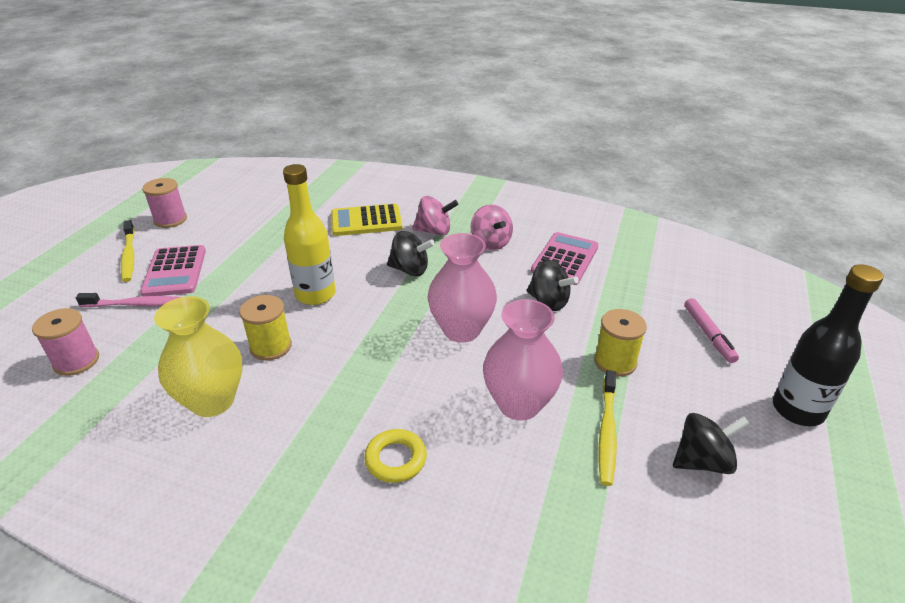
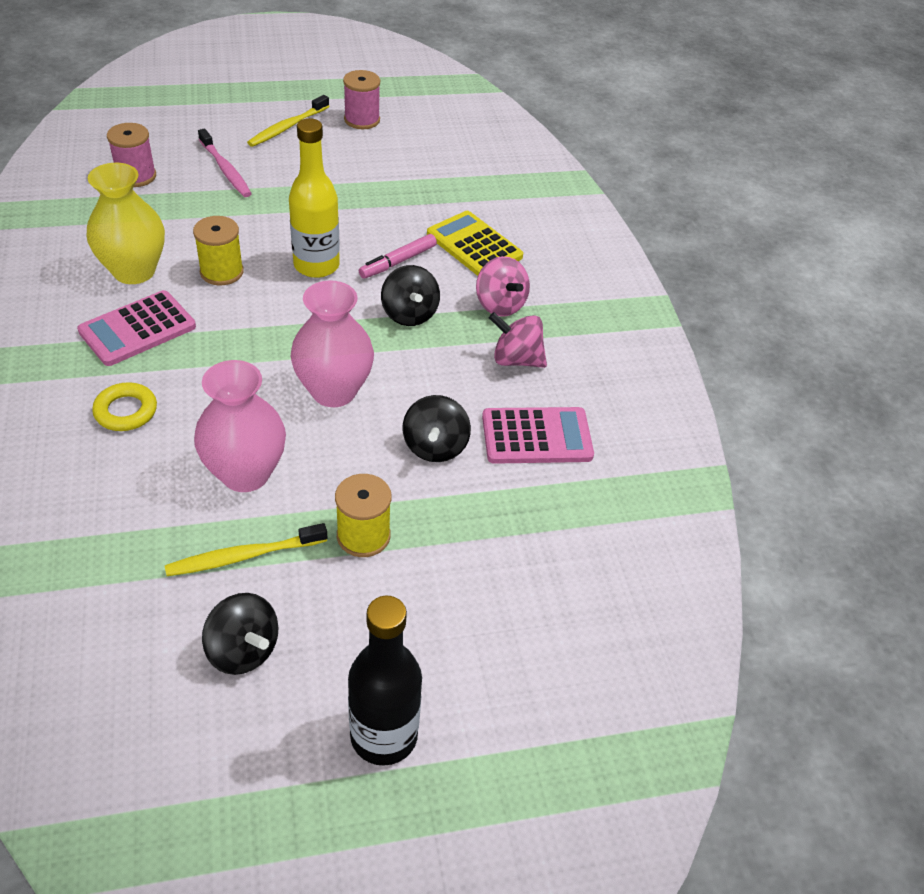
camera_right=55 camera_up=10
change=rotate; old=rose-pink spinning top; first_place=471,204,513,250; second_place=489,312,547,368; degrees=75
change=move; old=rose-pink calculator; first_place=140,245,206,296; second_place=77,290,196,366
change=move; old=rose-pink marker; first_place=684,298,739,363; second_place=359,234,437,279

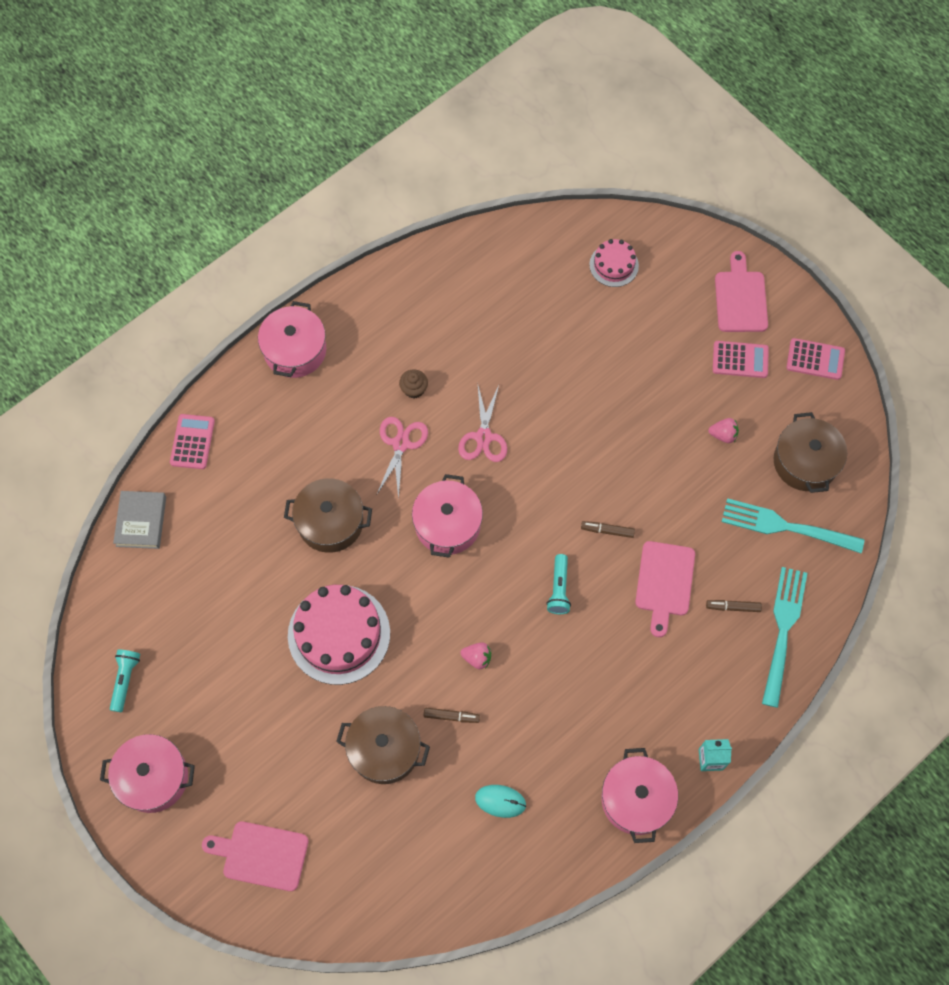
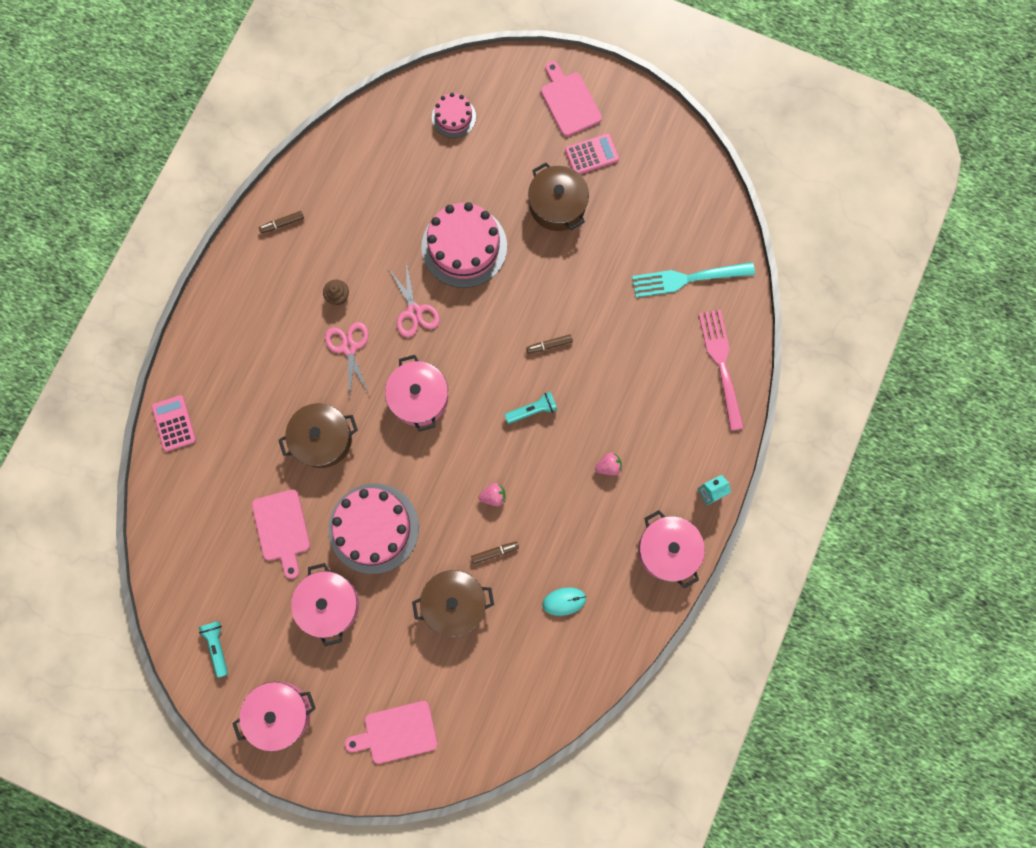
camera_right=-25 camera_up=10
change=move; old=rose-pink cooking pot; first_place=258,301,326,378; second_place=291,563,359,646
change=delete; old=rose-pink calculator; first_place=787,338,845,380
change=move; old=russet cooking pot; first_place=774,412,847,493; second_place=528,163,589,231
change=move; old=rose-pink berry; first_place=708,418,739,443; second_place=595,453,622,475
change=delete; old=grey hardback; first_place=113,491,166,549
change=move; old=rose-pink cutting board; first_place=635,541,695,637; second_place=252,490,310,579
change=rotate; old=turquoise torch; first_place=546,554,571,614; second_place=505,391,557,424; degrees=-90
change=recolor; old=turquoise dinner fork; new=rose-pink dinner fork; first_place=762,567,807,708; second_place=699,309,744,431
change=move; old=russet marker; first_place=706,600,762,612; second_place=259,211,304,233
change=insert; new=rose-pink layer cake; second_place=421,202,507,288

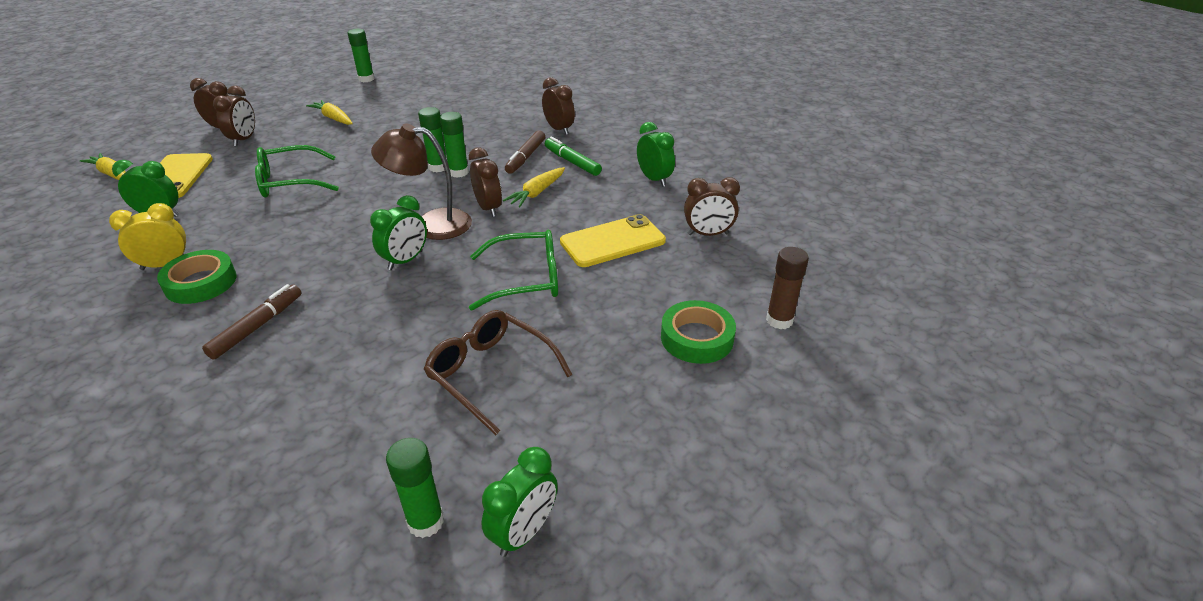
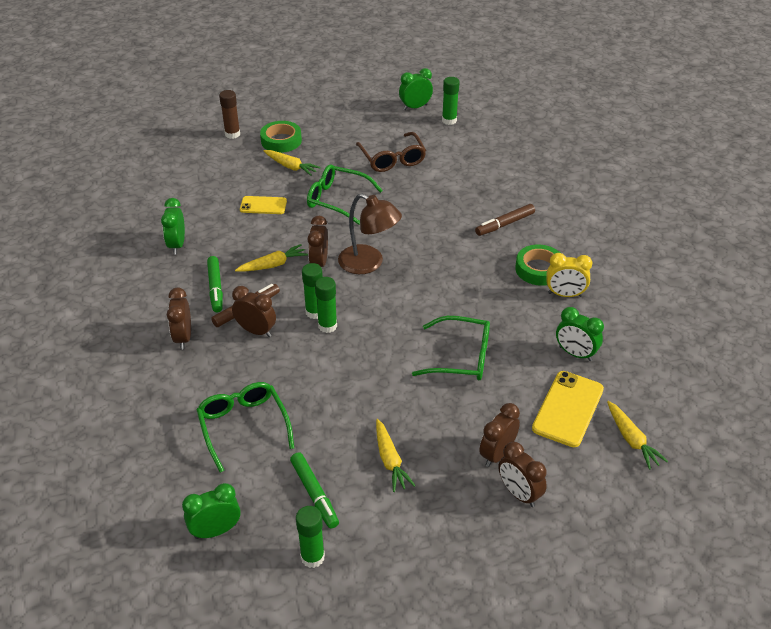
camera_right=-150 camera_up=5
change=move; old=russet clock; first_place=684,177,740,236; second_place=232,286,276,337
change=move; old=green clock; first_place=370,195,427,270; second_place=182,483,241,539
change=resize; old=yellow mobile phone; first_place=560,214,666,267; second_place=240,196,287,214; factor=0.63
change=insert; new=yellow toy carrot; second_place=264,150,321,176
change=insert; new=green spectacles; second_place=197,382,294,473
change=insert; new=green marker; second_place=290,452,339,529

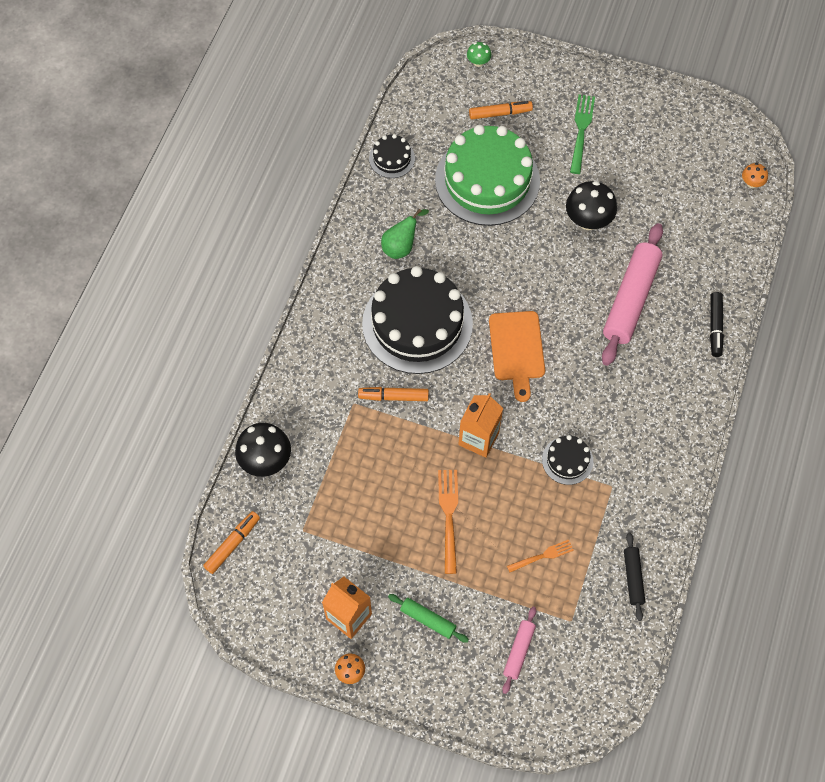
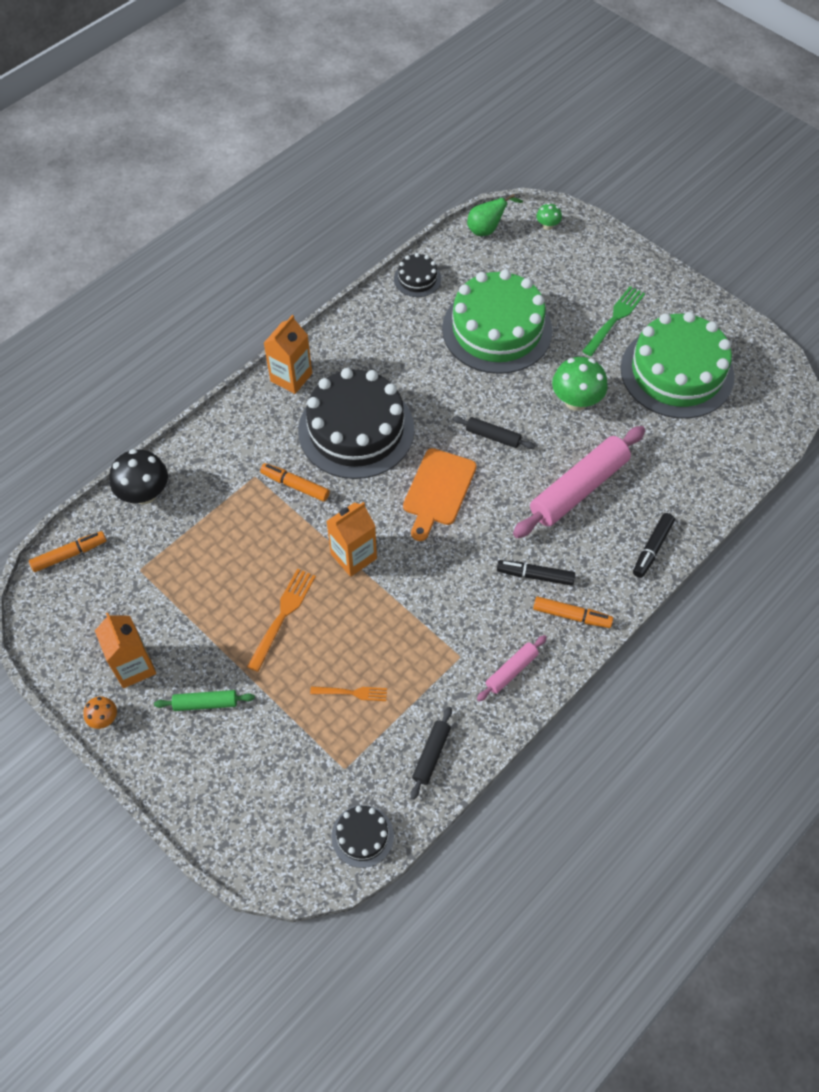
camera_right=25 camera_up=-5
change=move; old=bright orange marker; first_place=469,101,533,120; second_place=533,596,613,628
change=delete; old=bright orange mushroom; first_place=742,163,768,188
change=recolor; old=jet-black mushroom; new=green mushroom; first_place=566,181,617,230; second_place=552,357,608,411
change=move; old=green toy pear; first_place=381,209,429,259; second_place=467,194,523,236
change=move; old=jet-black layer cake; first_place=542,435,593,485; second_place=331,805,394,868
change=rotate; old=green dough roller; first_place=388,594,469,643; second_place=154,690,255,711; degrees=-60
change=move; old=rose-pink dough roller; first_place=502,607,536,694; second_place=477,635,547,702
change=insert; new=green layer cake; second_place=621,312,734,419
change=insert; new=bright orange carton; second_place=264,315,312,394
change=insert; new=jet-black dough roller; second_place=453,416,535,449
change=insert; new=jet-black marker; second_place=497,560,575,586

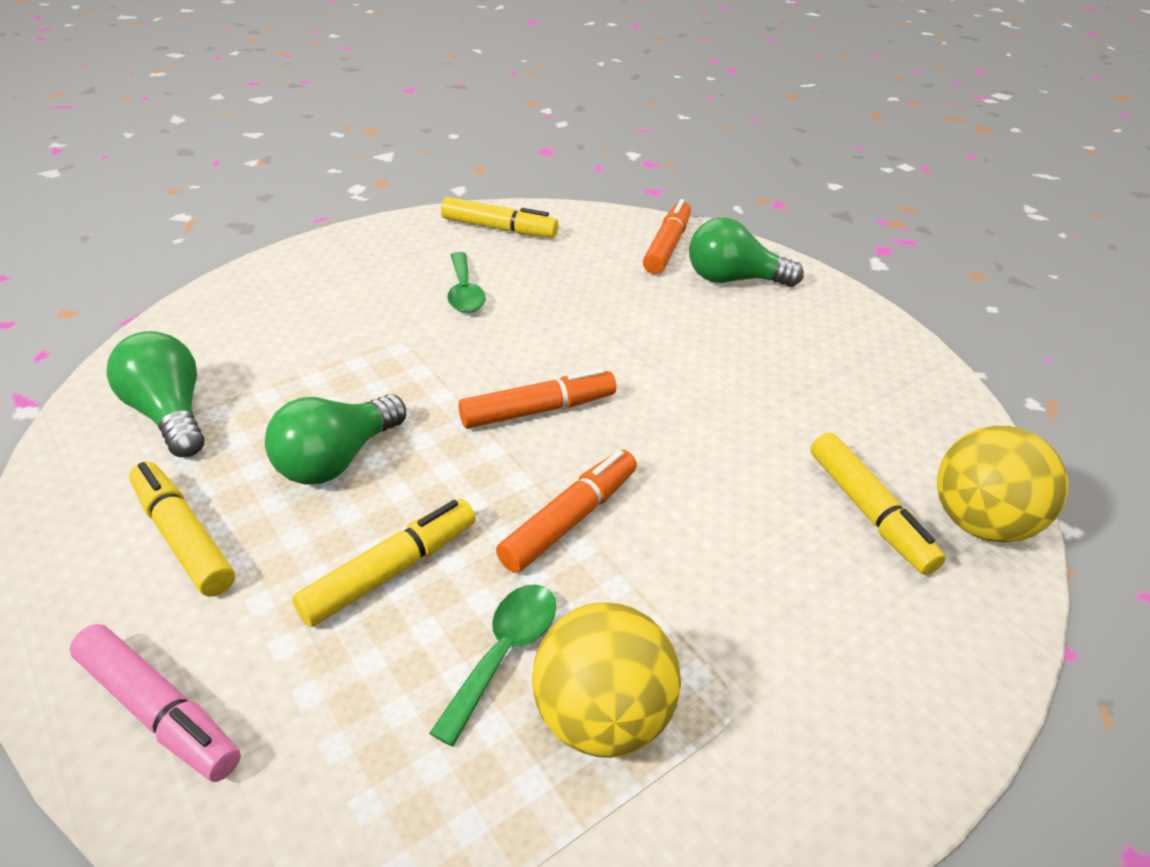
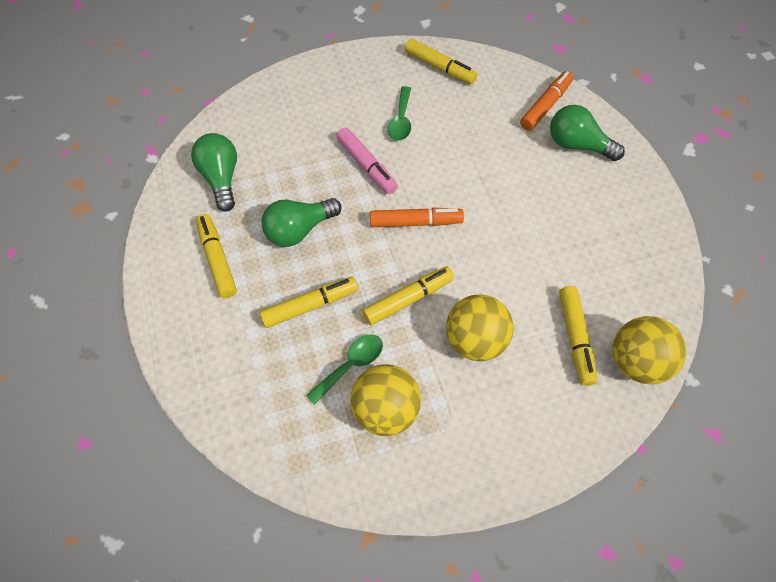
camera_right=20 camera_up=20
change=recolor; old=bright orange marker; new=yellow marker; first_place=496,450,637,573; second_place=362,267,454,325
change=move; old=rose-pink marker; first_place=70,624,241,782; second_place=336,128,398,194
change=insert; new=yellow ball; second_place=446,294,514,361

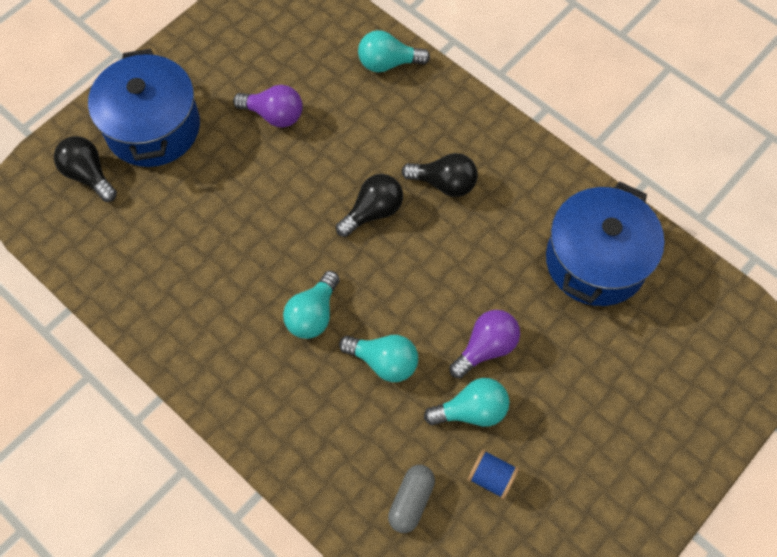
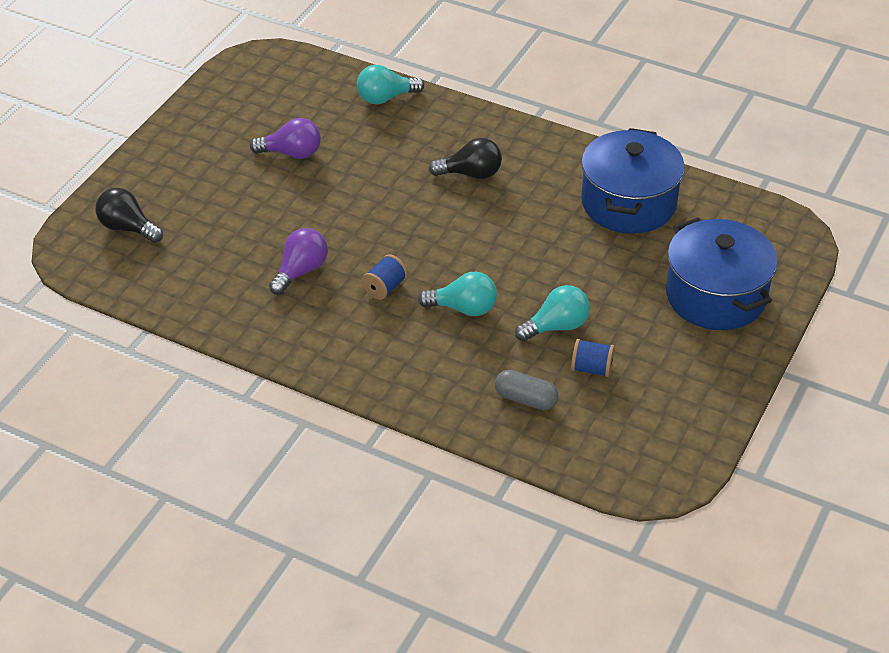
camera_right=-15 camera_up=-20
change=move; old=blue cooking pot; first_place=88,49,200,167; second_place=666,218,778,330
change=delete; old=jet-black light bulb; first_place=336,174,403,237
change=replace; old=turquoise light bulb; new=blue spool; first_place=283,271,340,339; second_place=362,254,408,300
change=move; old=royal purple light bulb; first_place=449,310,520,378; second_place=269,228,328,295
change=rotate; old=grey pill; first_place=388,465,435,533; second_place=495,370,559,410; degrees=-75

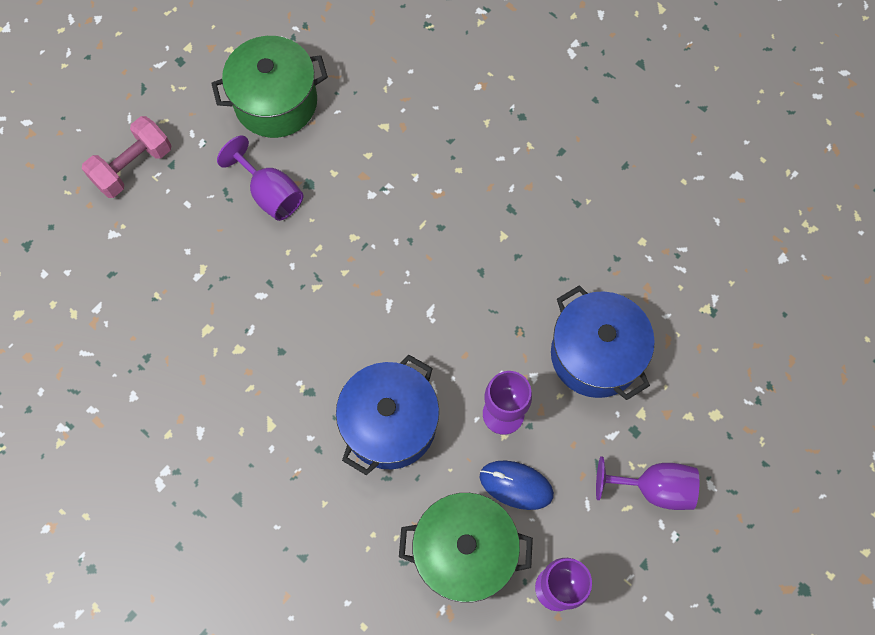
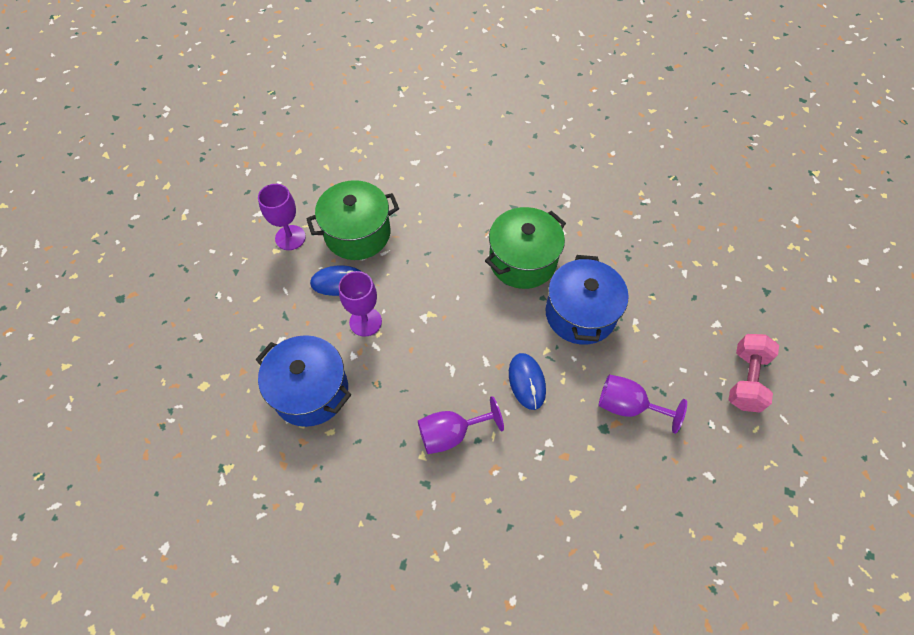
camera_right=155 camera_up=-10
change=move; old=green cooking pot; first_place=211,36,328,138; second_place=485,207,566,289
change=move; old=blue cooking pot; first_place=336,355,439,475; second_place=546,255,629,345
change=move; old=royal purple wine glass; first_place=596,456,699,510; second_place=418,396,504,454
change=insert; new=blue PC mouse; second_place=509,353,546,410

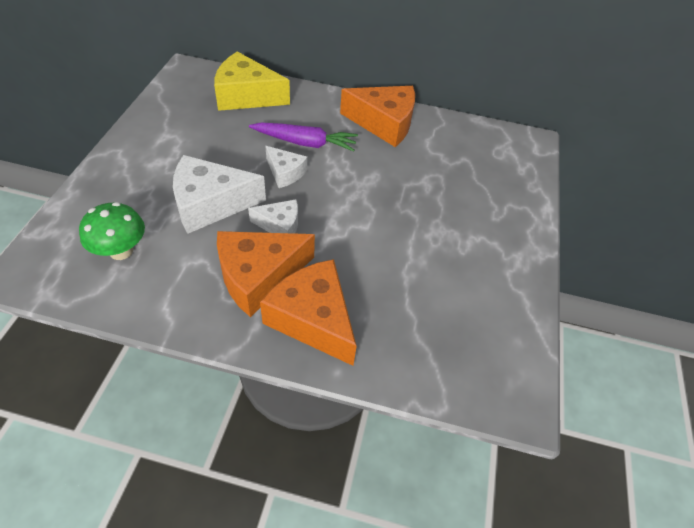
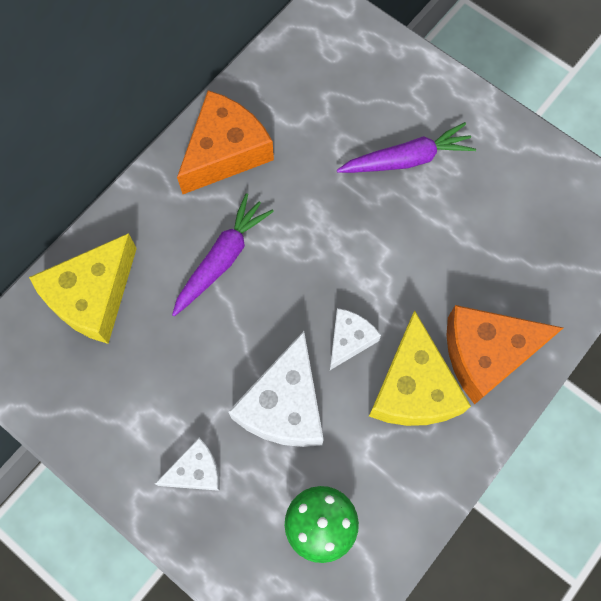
camera_right=-60 camera_up=20
change=move; old=pure white cheese wedge; first_place=265,146,307,188; second_place=155,438,220,491
change=recolor; old=bright orange cheese wedge; new=yellow cheese wedge; first_place=217,231,315,317; second_place=369,310,471,426
change=insert; new=royal purple toy carrot; second_place=337,122,476,173

